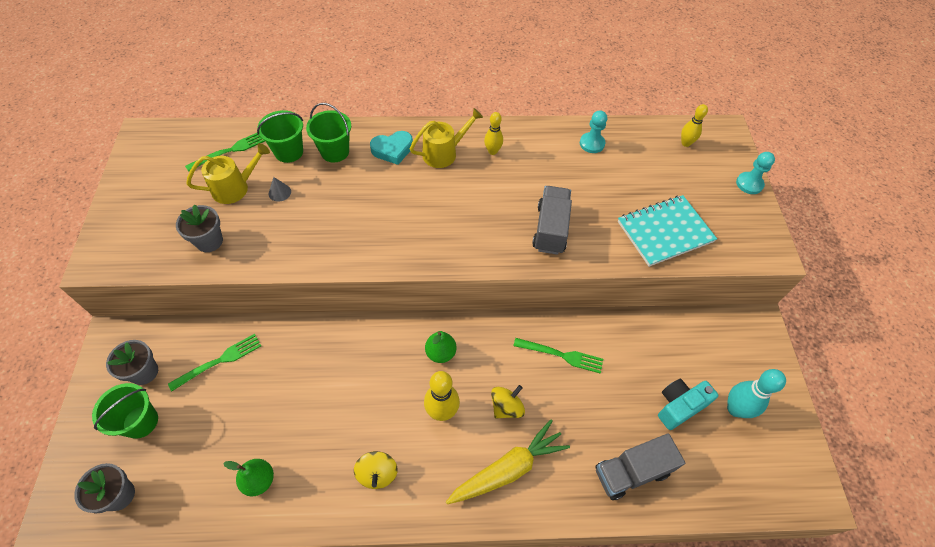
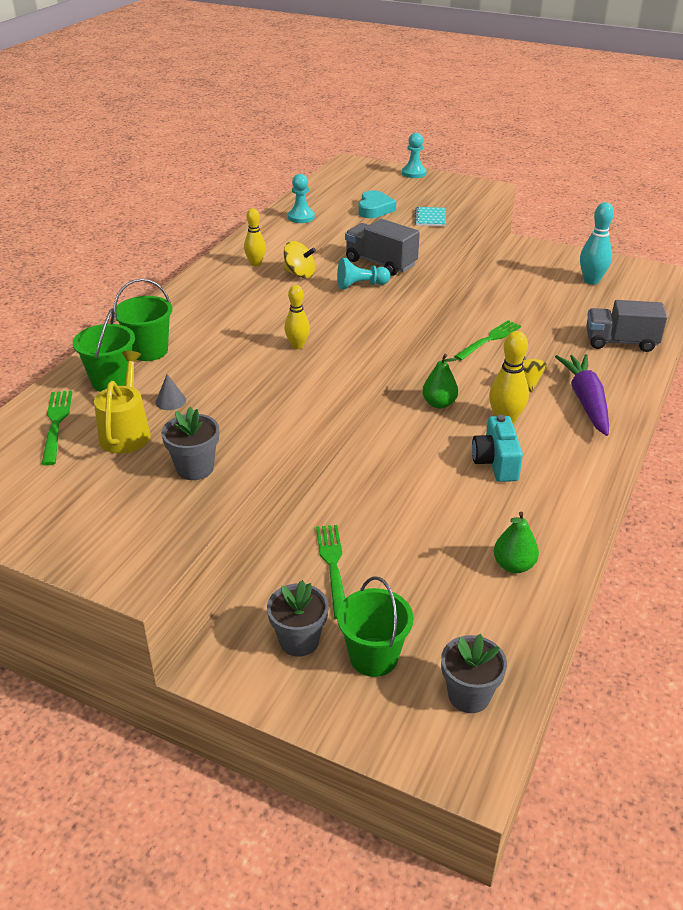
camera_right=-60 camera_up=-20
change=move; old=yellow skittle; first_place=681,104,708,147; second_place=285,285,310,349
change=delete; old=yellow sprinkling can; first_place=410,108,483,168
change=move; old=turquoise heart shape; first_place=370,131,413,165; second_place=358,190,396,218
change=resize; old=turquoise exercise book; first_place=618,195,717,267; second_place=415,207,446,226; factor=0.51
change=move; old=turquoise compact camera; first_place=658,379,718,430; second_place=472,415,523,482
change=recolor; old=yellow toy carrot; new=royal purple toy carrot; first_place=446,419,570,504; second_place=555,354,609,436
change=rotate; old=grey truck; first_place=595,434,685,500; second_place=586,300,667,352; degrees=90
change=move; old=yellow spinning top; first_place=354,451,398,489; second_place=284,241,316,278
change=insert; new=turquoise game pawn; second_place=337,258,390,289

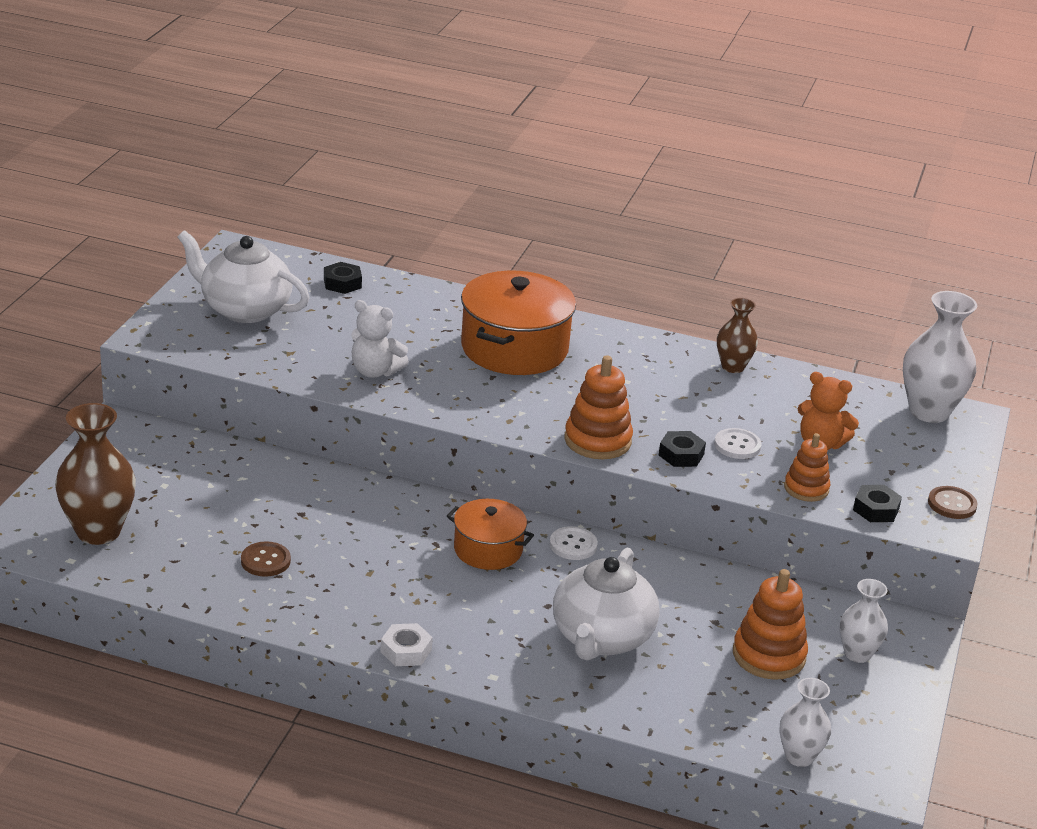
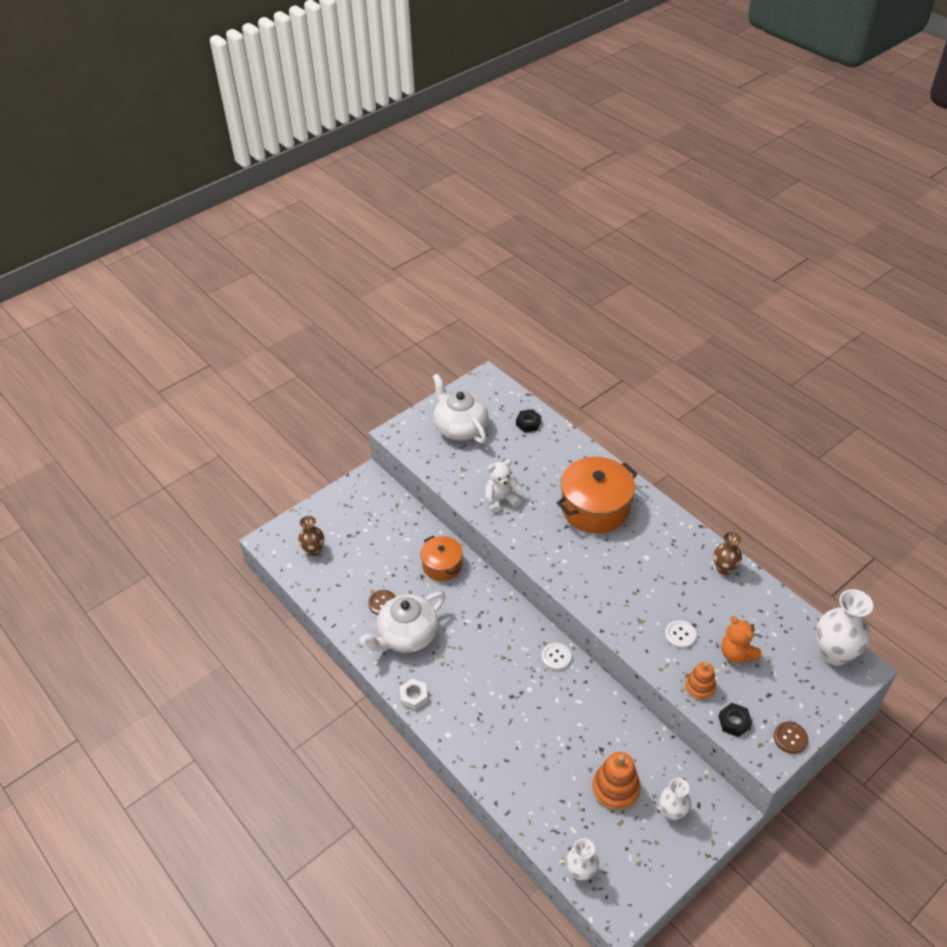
camera_right=35 camera_up=15
change=rotate; old=pure white stuffed bear; first_place=351,300,409,378; second_place=485,460,521,513; degrees=105
change=delete; old=bright orange stacking toy; first_place=565,355,633,459
change=resize; old=russet flower vase; first_place=55,403,136,545; second_place=298,516,324,556; factor=0.59
change=delete; old=jet-black nut; first_place=659,431,706,467
change=move; old=bright orange cooking pot; first_place=447,499,534,570; second_place=420,536,463,581
change=move; old=pure white tea pot; first_place=553,548,660,661; second_place=360,592,445,653

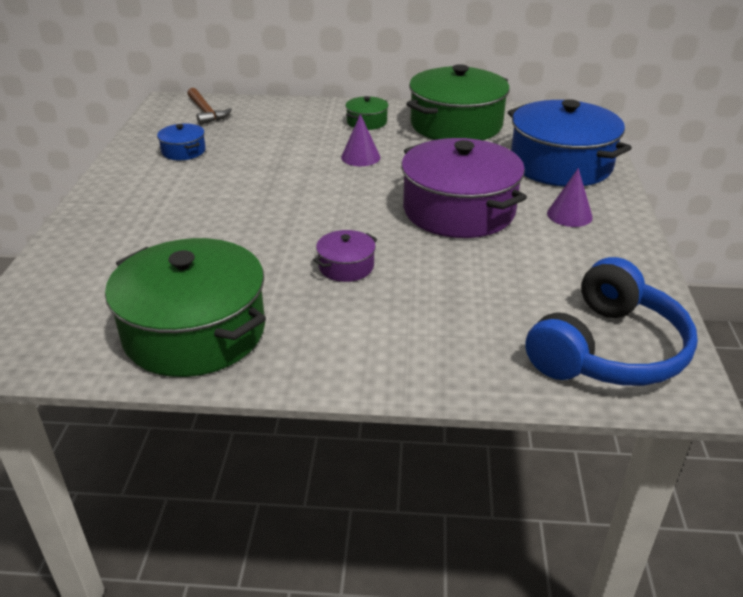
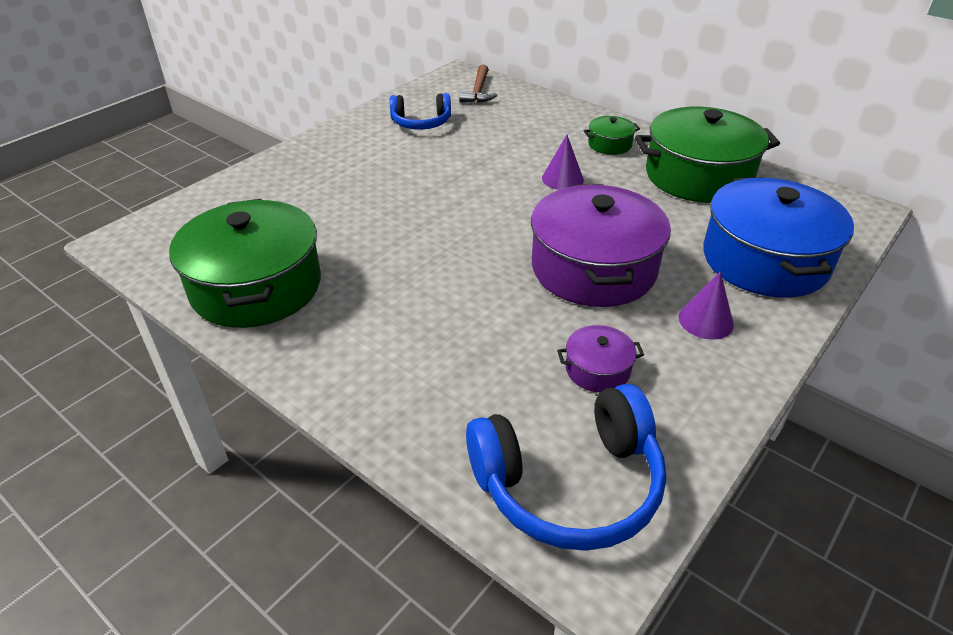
camera_right=35 camera_up=5
change=replace; old=blue cooking pot; new=blue headphones; first_place=157,123,206,160; second_place=390,93,451,130
change=move; old=royal purple cooking pot; first_place=313,230,377,282; second_place=557,325,644,393

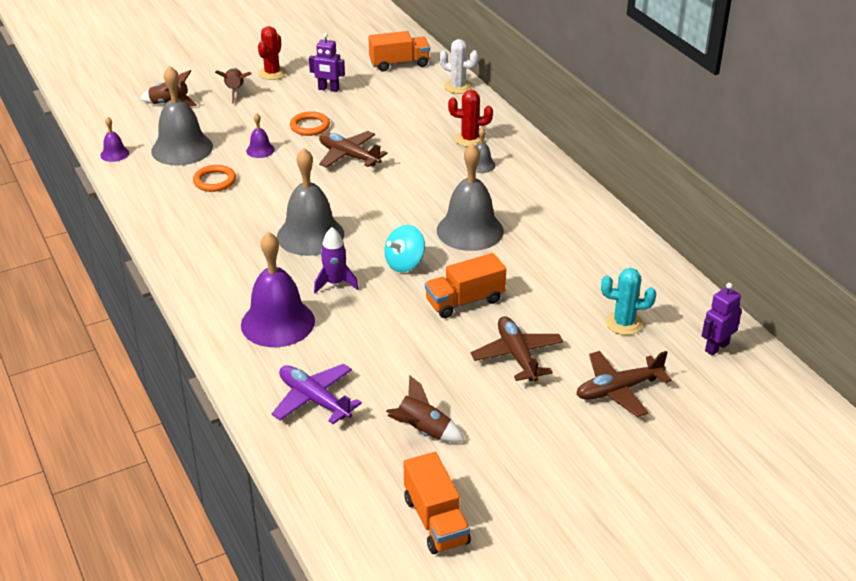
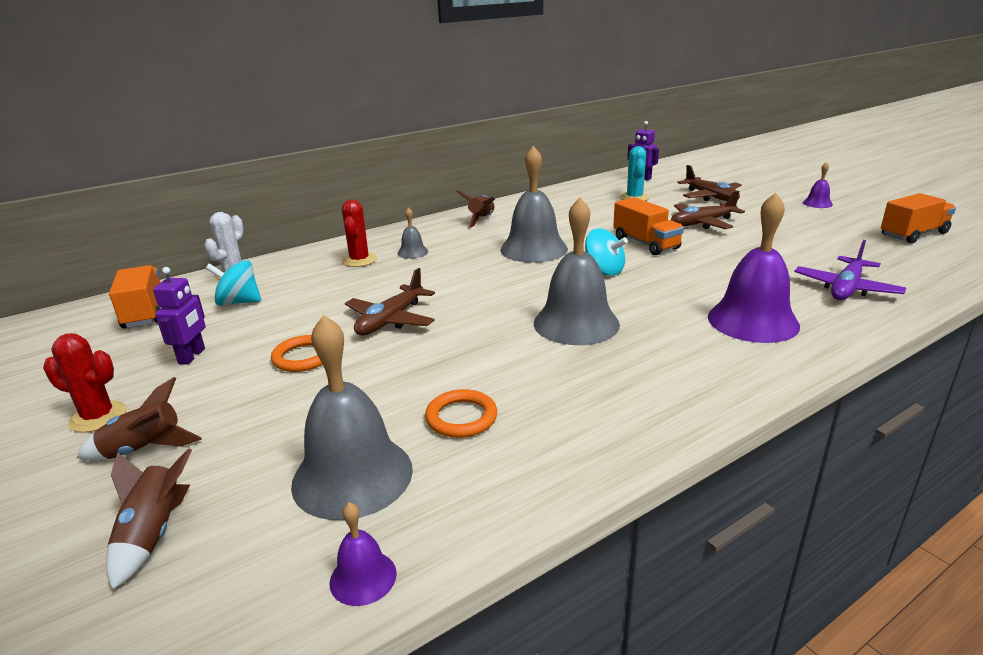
camera_right=-95 camera_up=-10
change=move; old=royal purple bell; first_place=246,113,275,158; second_place=803,162,833,208
change=delete; old=royal purple spaceship; first_place=314,227,359,294
change=move; old=russet spaceship; first_place=386,375,465,443; second_place=457,190,495,228
change=insert; new=turquoise spinning top; second_place=205,260,261,306

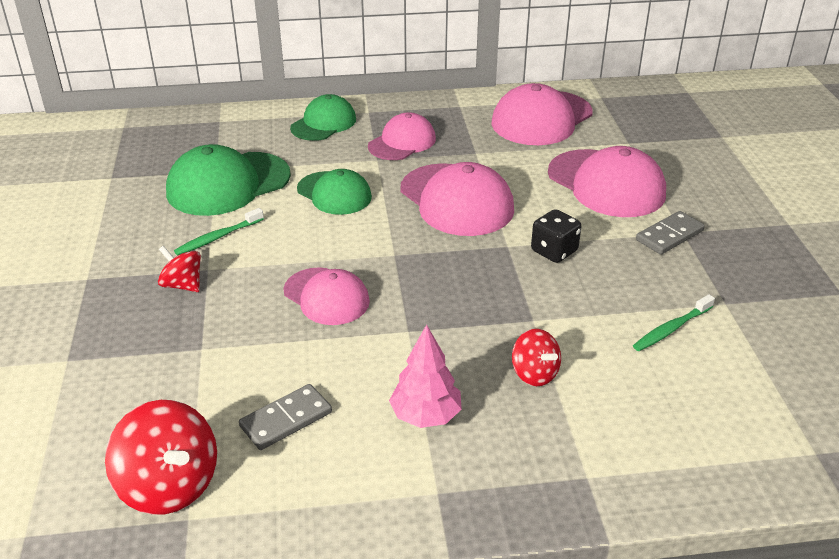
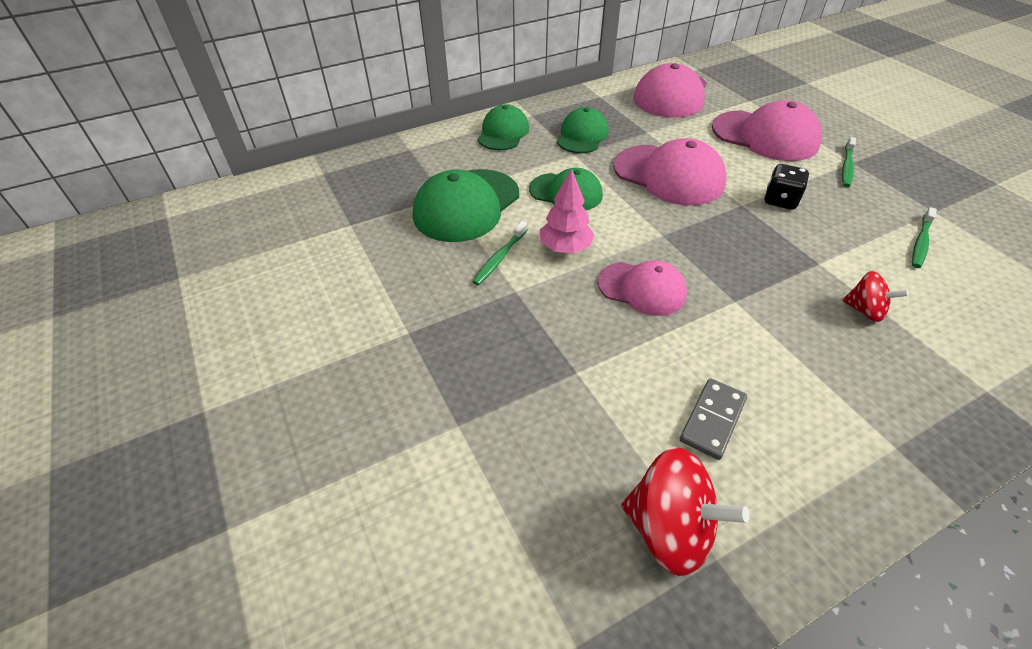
camera_right=-20 camera_up=10
change=recolor; old=rose-pink baseball cap; new=green baseball cap; first_place=368,112,436,160; second_place=557,107,609,153
change=replace; old=grey domino piece; new=green tooth brush; first_place=636,211,705,255; second_place=842,137,856,187
change=delete; old=red spinning top; first_place=158,246,201,292
change=move; old=rose-pink tree; first_place=389,324,462,428; second_place=540,168,595,253

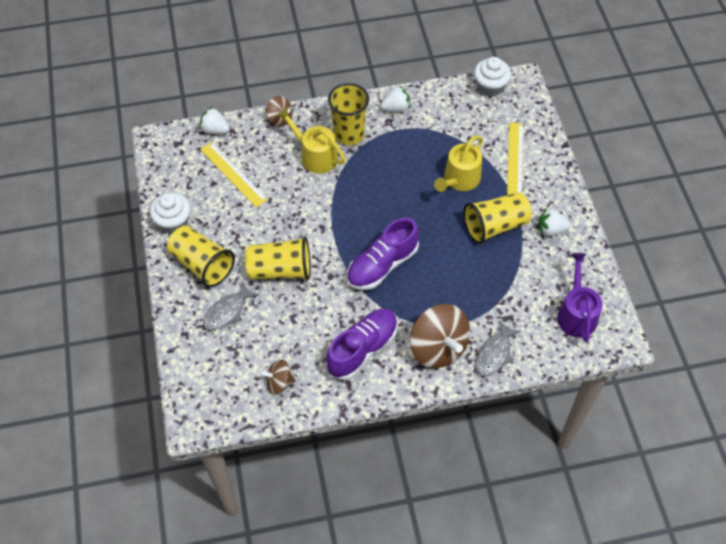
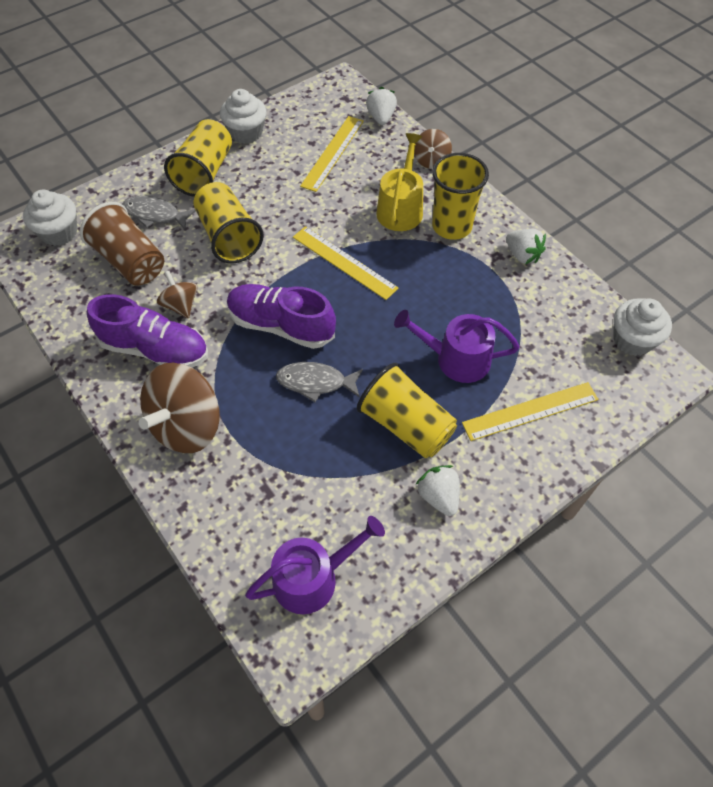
camera_right=65 camera_up=0
change=recolor; old=yellow sprinkling can; new=royal purple sprinkling can; first_place=434,135,483,192; second_place=394,310,520,383
change=move; old=grey toy fish; first_place=476,320,521,377; second_place=276,362,363,402
change=move; old=russet spinning top; first_place=260,359,296,395; second_place=157,271,198,318
change=insert; new=pure white fairy cake; second_place=23,190,77,246
change=insert; new=russet tumbler; second_place=80,202,164,286
change=insert; new=yellow measuring stick; second_place=293,226,398,300

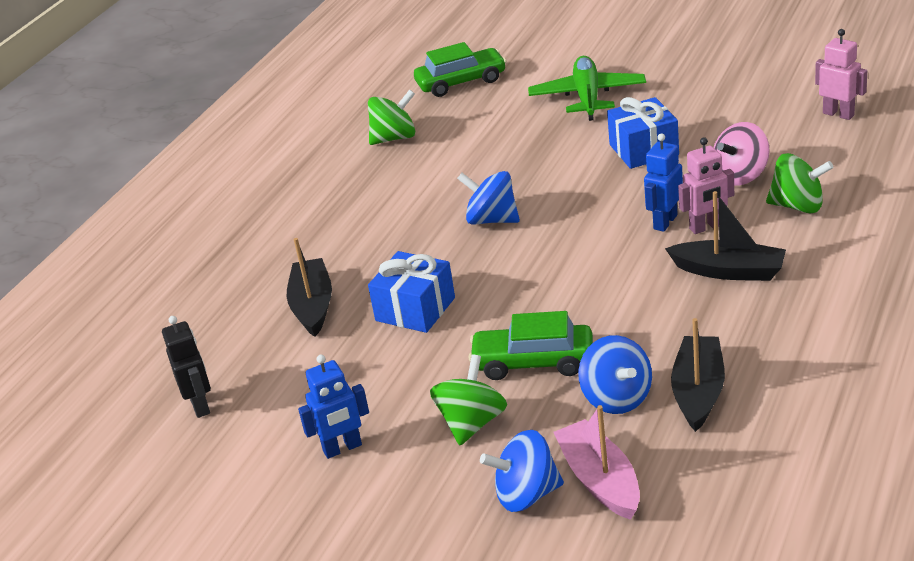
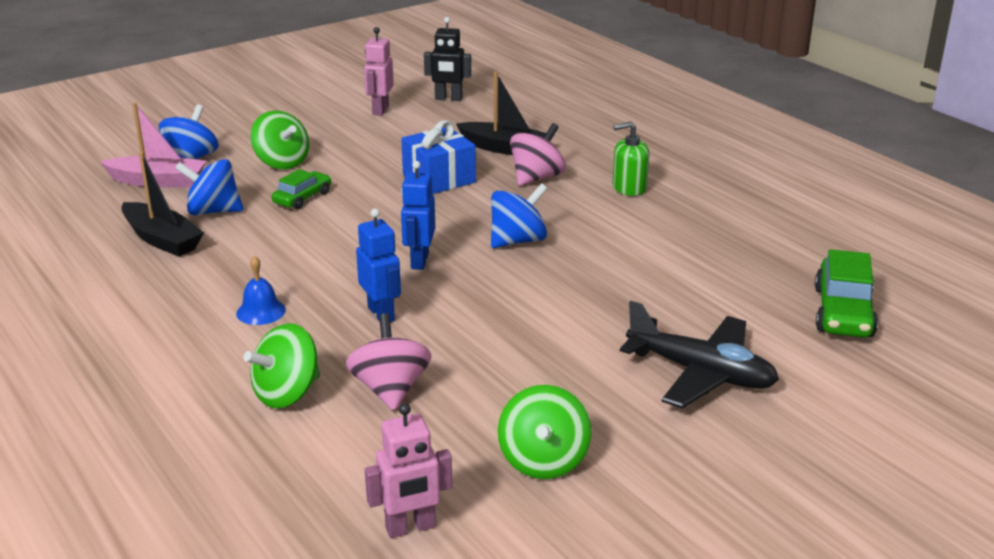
camera_right=115 camera_up=-5
change=recolor; old=green plane; new=jet-black plane; first_place=528,56,646,121; second_place=620,301,779,408
change=move; old=green spinning top; first_place=368,89,415,145; second_place=498,385,591,479
change=delete; old=blue wrapped gift; first_place=607,97,679,169
change=move; old=rose-pink robot; first_place=678,137,734,234; second_place=364,27,394,116
change=replace; old=jet-black boat; new=blue bell; first_place=665,191,786,281; second_place=236,256,286,325
change=resize; old=green toy car; first_place=468,311,593,380; second_place=272,169,331,209; factor=0.62
change=move; old=blue robot; first_place=298,355,369,459; second_place=401,161,435,270
change=insert; new=green pump bottle; second_place=613,121,649,196
change=insert; new=rose-pink spinning top; second_place=510,123,566,186

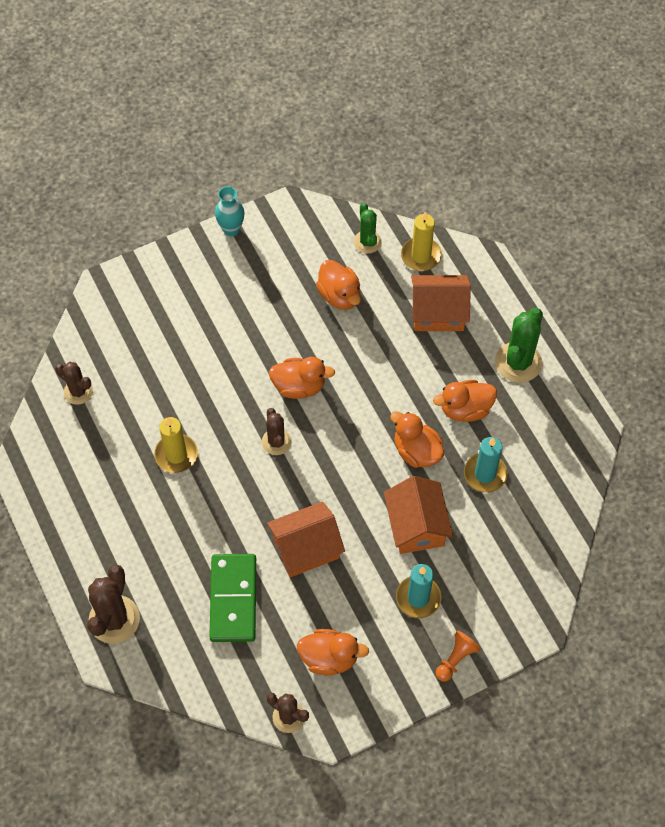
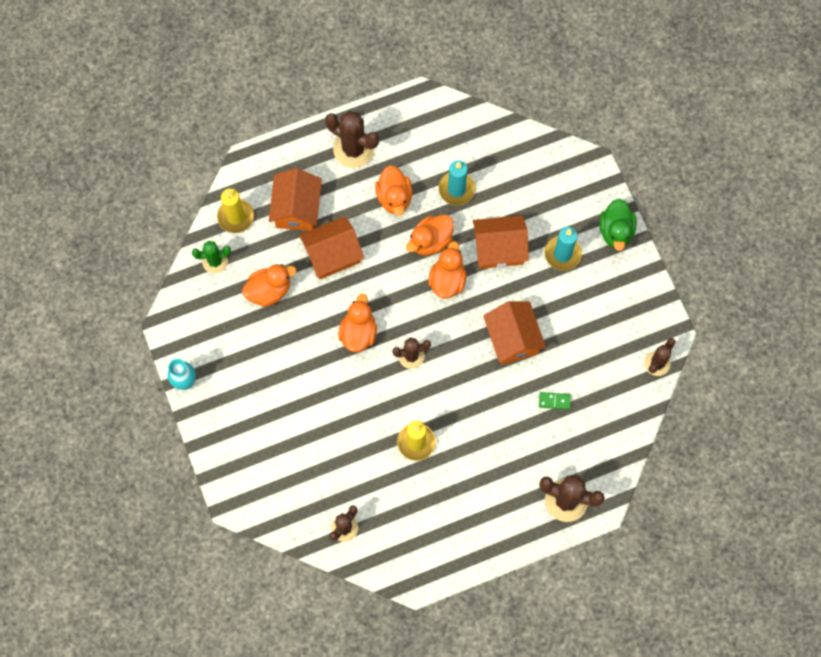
camera_right=-85 camera_up=10
change=recolor; old=green saguaro cactus; new=russet saguaro cactus; first_place=495,308,543,383; second_place=325,111,379,168
change=resize; old=green domino piece; first_place=209,554,256,642; second_place=539,392,571,410; factor=0.41
change=move; old=bright orange rubber duck; first_place=297,629,369,676; second_place=428,241,467,299
change=replace; old=bright orange game pawn; new=green rubber duck; first_place=436,631,481,682; second_place=600,199,637,251
change=insert; new=bright orange toy house; second_place=299,216,364,279

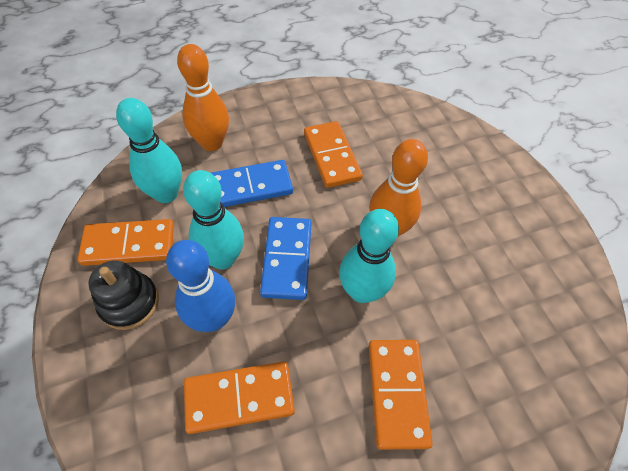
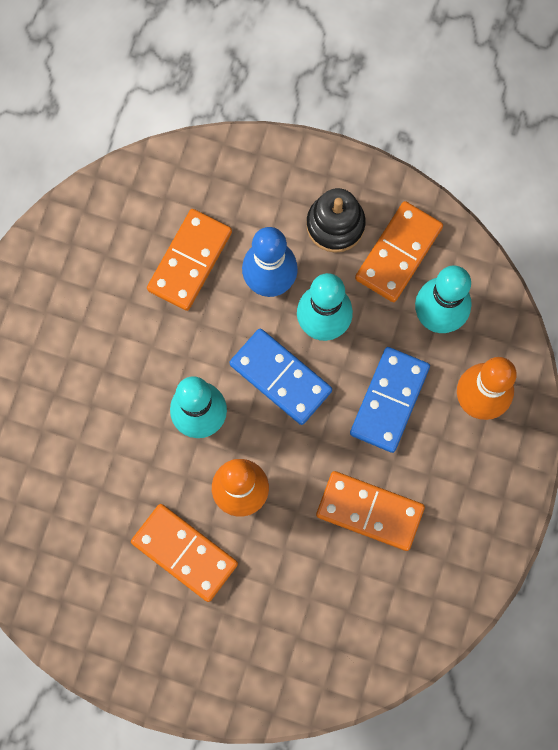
camera_right=130 camera_up=20
change=move; old=bright orange domino piece; first_place=369,340,433,450; second_place=131,504,238,602

